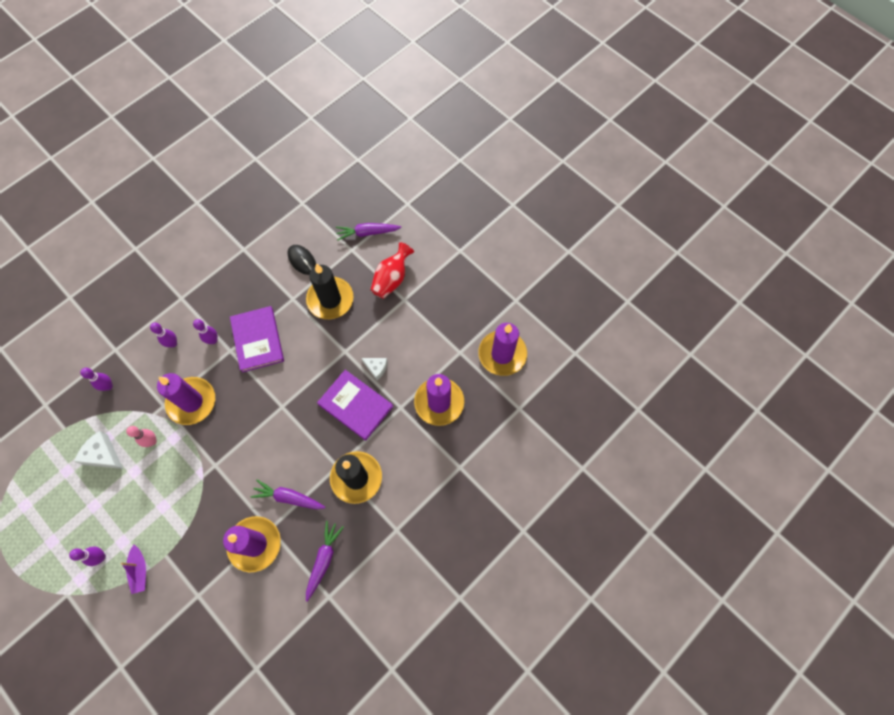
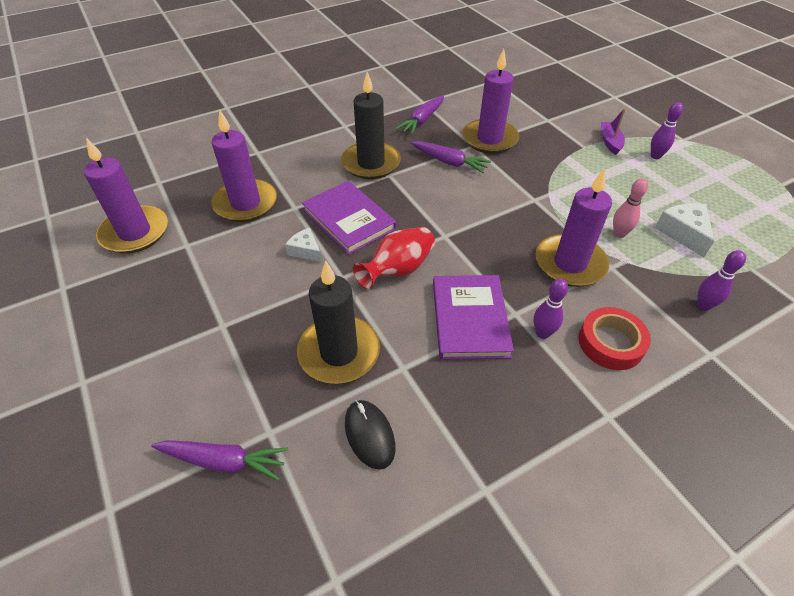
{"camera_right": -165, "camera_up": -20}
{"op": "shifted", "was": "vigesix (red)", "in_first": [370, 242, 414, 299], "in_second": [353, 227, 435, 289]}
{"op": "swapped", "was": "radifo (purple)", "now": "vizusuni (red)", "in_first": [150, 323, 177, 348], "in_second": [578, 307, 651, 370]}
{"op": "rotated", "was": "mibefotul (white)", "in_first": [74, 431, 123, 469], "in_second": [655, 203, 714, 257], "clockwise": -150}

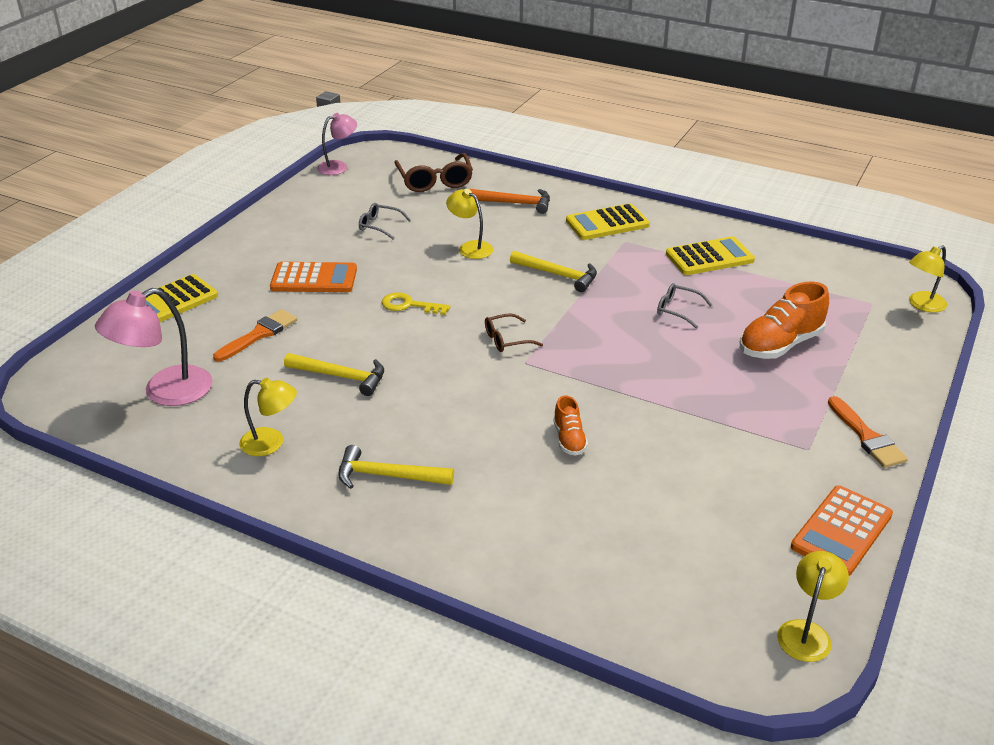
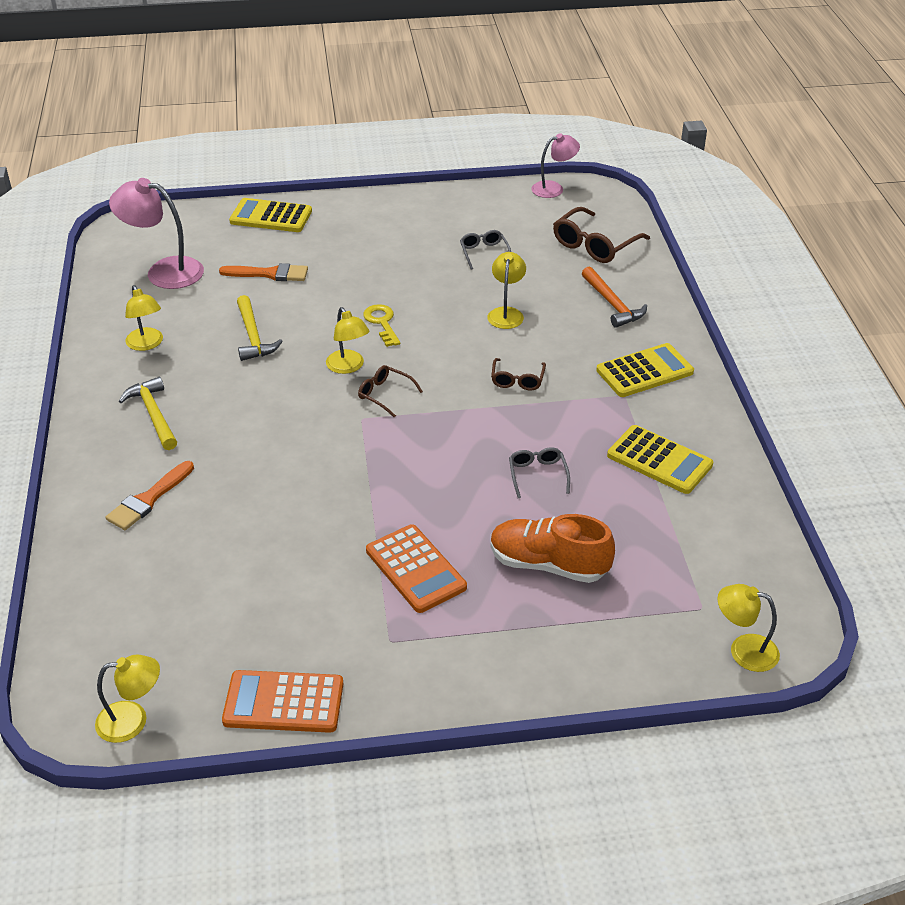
{"camera_right": 55, "camera_up": 5}
{"op": "rotated", "was": "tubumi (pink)", "in_first": [317, 113, 357, 175], "in_second": [531, 133, 580, 198], "clockwise": -45}
{"op": "rotated", "was": "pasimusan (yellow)", "in_first": [566, 203, 650, 240], "in_second": [596, 343, 694, 397], "clockwise": 120}
{"op": "swapped", "was": "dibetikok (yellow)", "now": "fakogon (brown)", "in_first": [510, 251, 597, 292], "in_second": [491, 358, 546, 390]}
{"op": "shifted", "was": "pasimusan (orange)", "in_first": [270, 262, 357, 292], "in_second": [366, 524, 467, 613]}
{"op": "gone", "was": "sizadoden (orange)", "in_first": [553, 395, 588, 456]}
{"op": "shifted", "was": "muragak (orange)", "in_first": [828, 396, 908, 468], "in_second": [105, 461, 194, 530]}
{"op": "new", "now": "tubumi (yellow)", "in_second": [326, 307, 369, 374]}

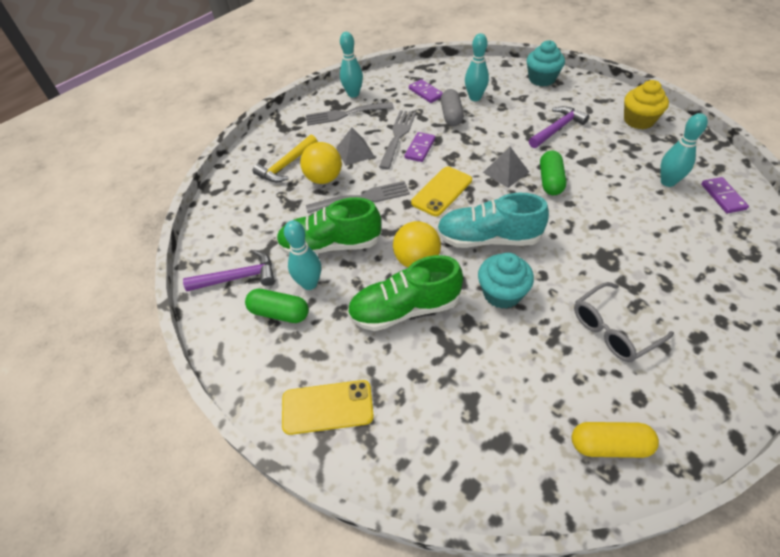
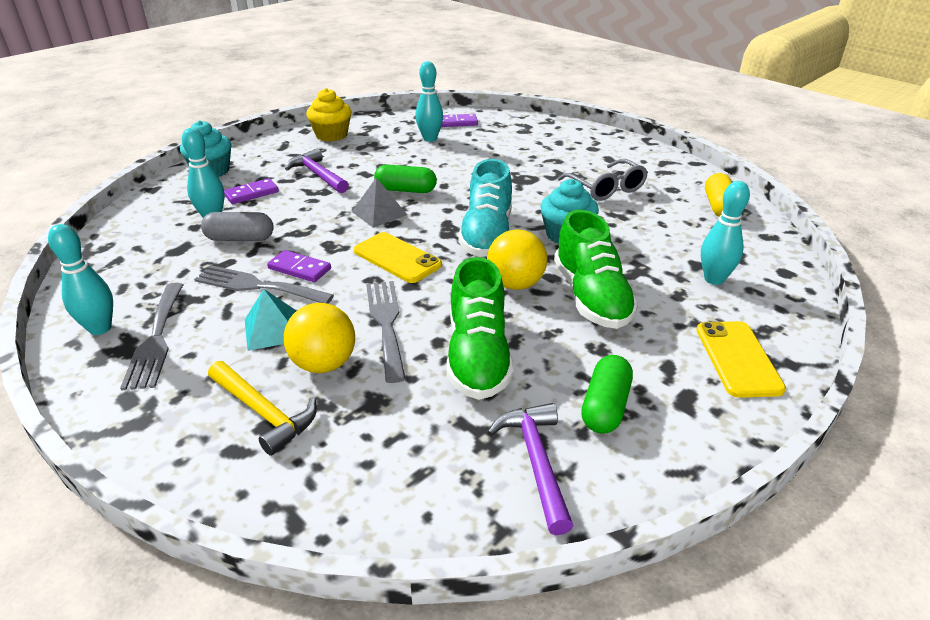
{"camera_right": -90, "camera_up": -15}
{"op": "shifted", "was": "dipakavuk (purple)", "in_first": [409, 79, 443, 103], "in_second": [224, 178, 279, 204]}
{"op": "repainted", "was": "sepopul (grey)", "now": "sepopul (turquoise)", "in_first": [336, 128, 375, 166], "in_second": [245, 289, 296, 351]}
{"op": "shifted", "was": "radifo (turquoise)", "in_first": [284, 220, 321, 290], "in_second": [701, 181, 750, 285]}

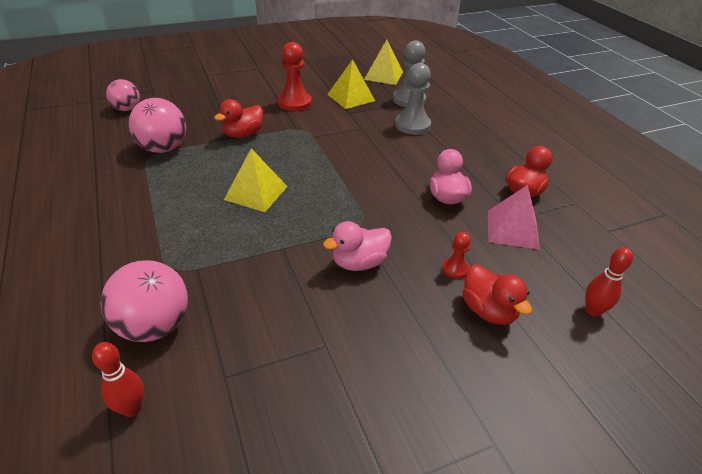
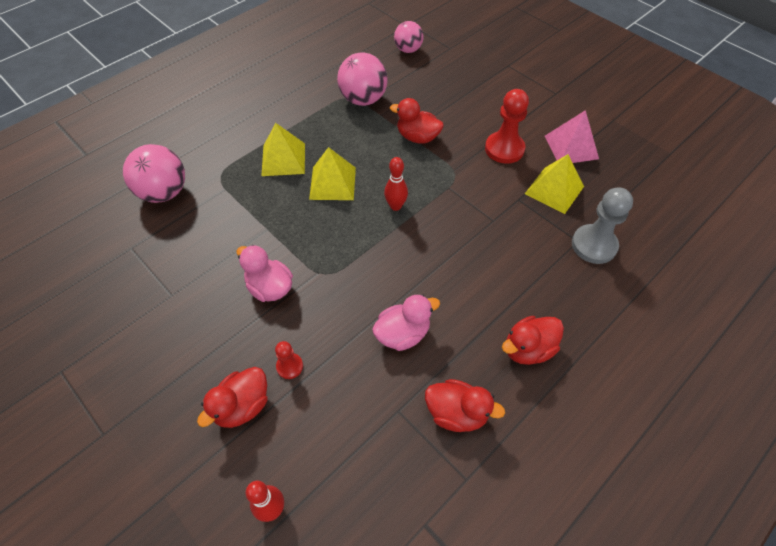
{"camera_right": 70, "camera_up": 15}
{"op": "shifted", "was": "sepopul (yellow)", "in_first": [364, 40, 403, 85], "in_second": [261, 123, 305, 176]}
{"op": "gone", "was": "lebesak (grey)", "in_first": [395, 63, 431, 135]}
{"op": "shifted", "was": "sepopul (pink)", "in_first": [488, 185, 540, 250], "in_second": [545, 110, 599, 163]}
{"op": "shifted", "was": "radifo (red)", "in_first": [92, 342, 144, 417], "in_second": [384, 157, 408, 211]}
{"op": "new", "now": "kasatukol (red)", "in_second": [502, 316, 564, 365]}

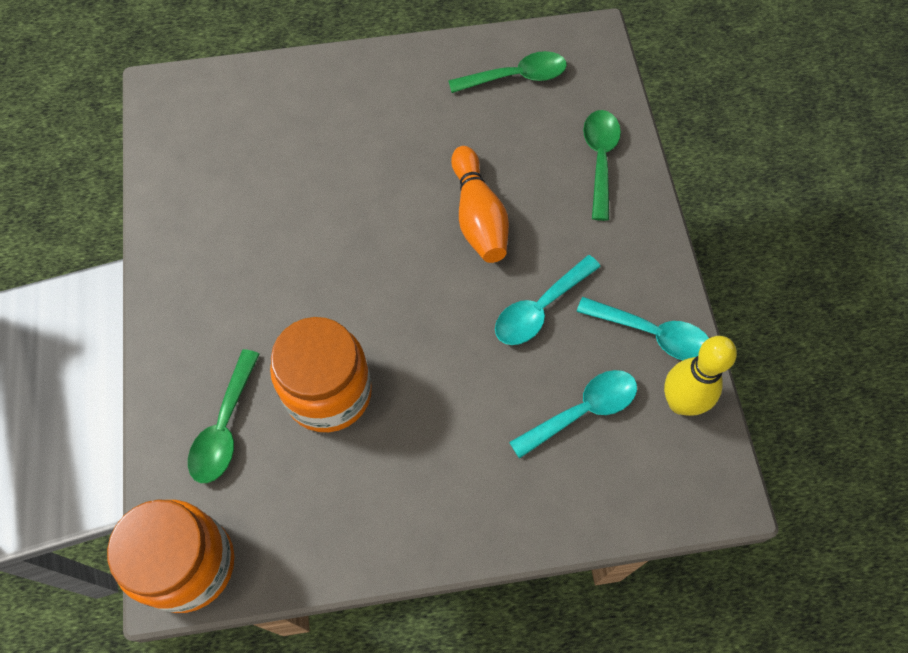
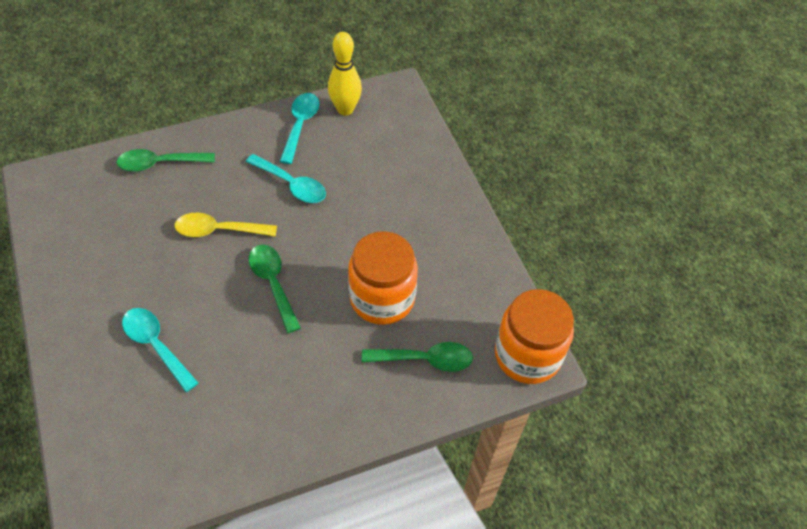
{"camera_right": -105, "camera_up": -10}
{"op": "shifted", "was": "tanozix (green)", "in_first": [448, 51, 567, 93], "in_second": [249, 245, 301, 333]}
{"op": "swapped", "was": "radifo (orange)", "now": "tanozix (yellow)", "in_first": [451, 146, 509, 263], "in_second": [175, 213, 277, 237]}
{"op": "shifted", "was": "tanozix (turquoise)", "in_first": [509, 370, 637, 459], "in_second": [122, 308, 198, 392]}

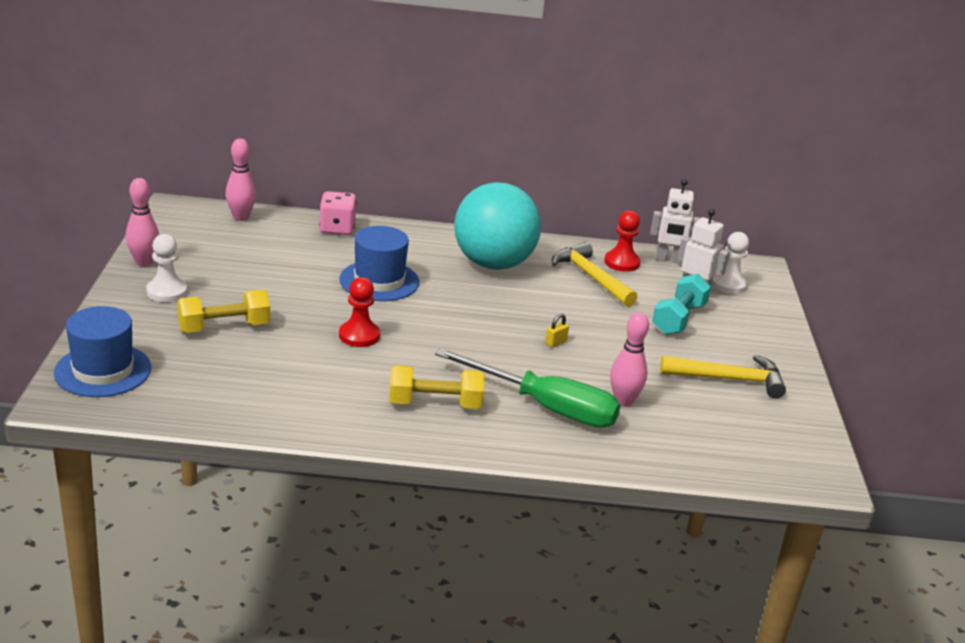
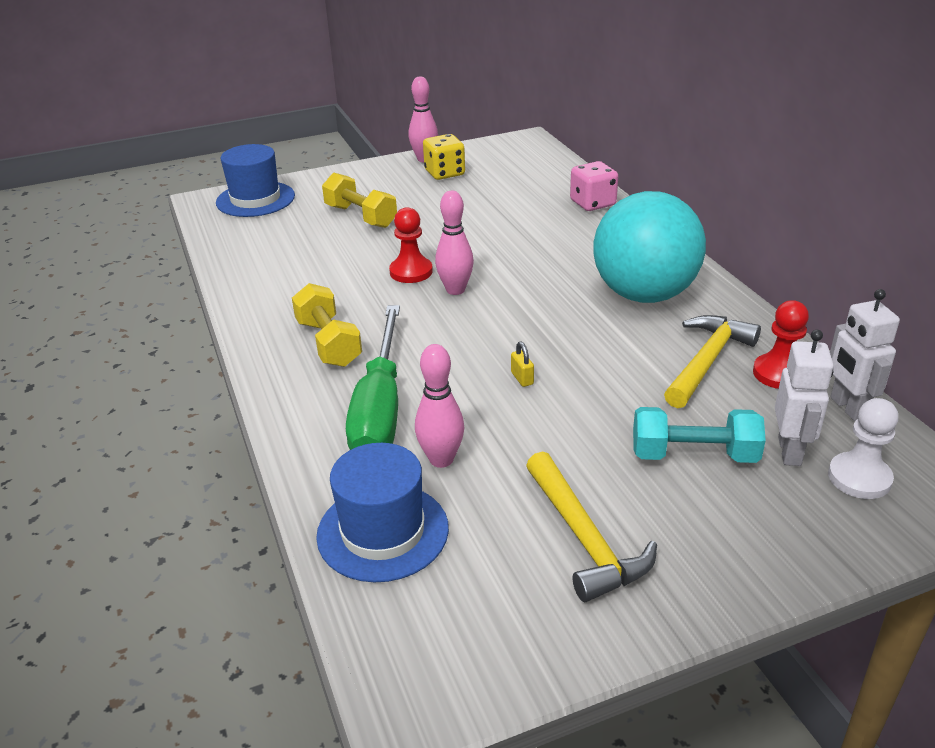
{"camera_right": 70, "camera_up": 5}
{"op": "shifted", "was": "radifo (pink)", "in_first": [225, 138, 256, 221], "in_second": [435, 191, 474, 295]}
{"op": "shifted", "was": "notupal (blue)", "in_first": [339, 226, 419, 301], "in_second": [316, 443, 449, 582]}
{"op": "gone", "was": "lebesak (white)", "in_first": [146, 234, 187, 302]}
{"op": "rotated", "was": "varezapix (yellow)", "in_first": [545, 314, 569, 347], "in_second": [511, 342, 534, 387], "clockwise": 45}
{"op": "new", "now": "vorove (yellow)", "in_second": [423, 134, 465, 180]}

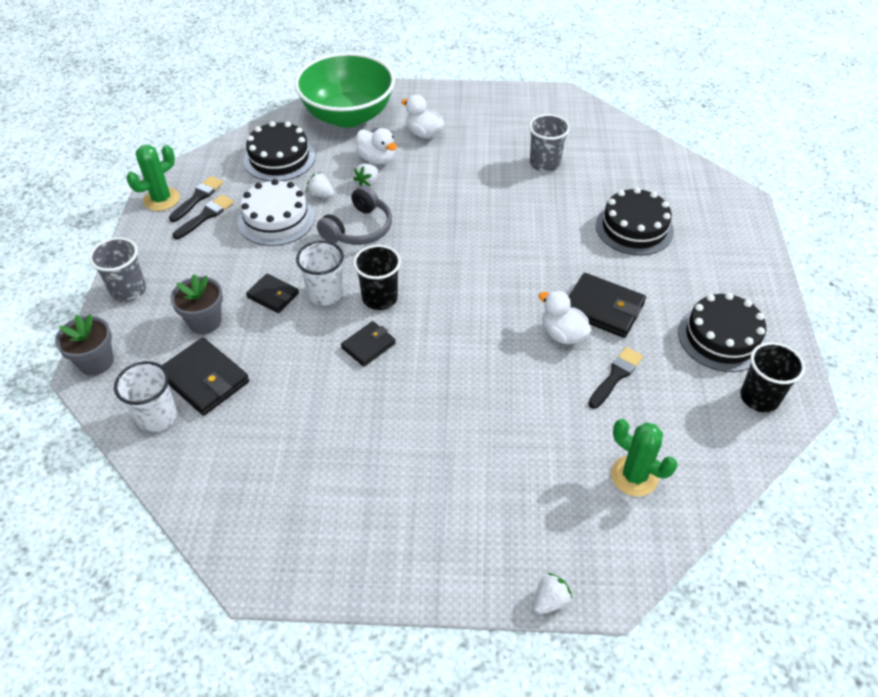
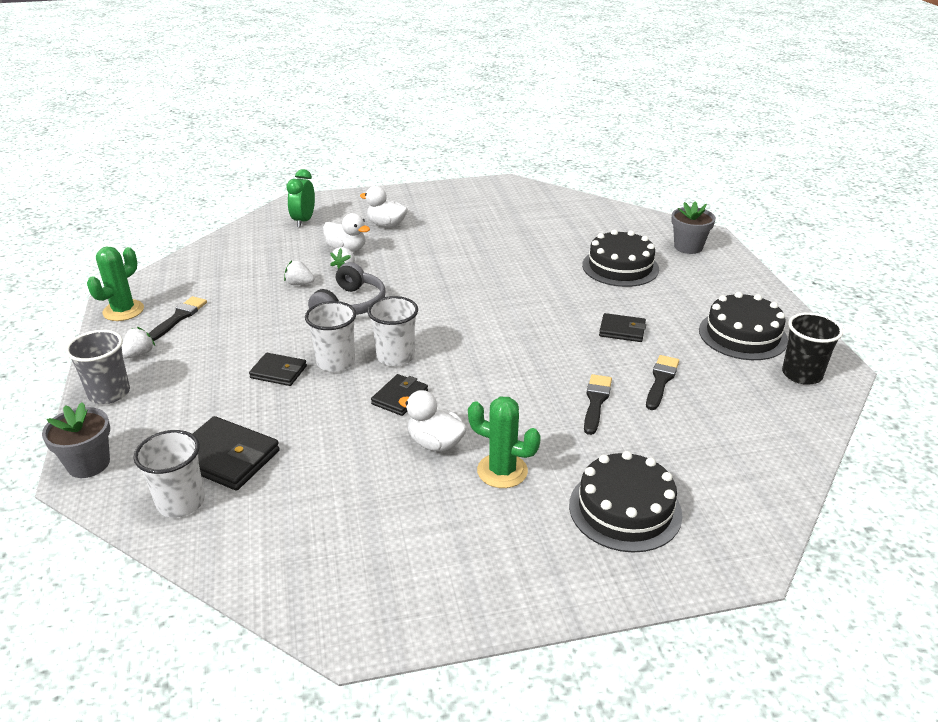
{"camera_right": -15, "camera_up": -15}
{"op": "swapped", "was": "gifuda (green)", "now": "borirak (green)", "in_first": [295, 52, 395, 128], "in_second": [286, 169, 315, 227]}
{"op": "gone", "was": "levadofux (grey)", "in_first": [529, 114, 570, 172]}
{"op": "shifted", "was": "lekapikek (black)", "in_first": [243, 121, 315, 181], "in_second": [569, 451, 682, 552]}
{"op": "shifted", "was": "muragak (black)", "in_first": [169, 176, 223, 222], "in_second": [584, 374, 612, 435]}
{"op": "gone", "was": "lekapikek (white)", "in_first": [238, 179, 315, 246]}
{"op": "repainted", "was": "levadofux (black)", "now": "levadofux (white)", "in_first": [353, 245, 401, 310], "in_second": [367, 296, 418, 366]}
{"op": "scaled", "was": "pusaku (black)", "in_first": [568, 273, 646, 338], "in_second": [599, 313, 646, 342], "ratio": 0.61}
{"op": "shifted", "was": "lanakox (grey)", "in_first": [170, 274, 223, 334], "in_second": [671, 202, 716, 254]}
{"op": "shifted", "was": "kasatukol (white)", "in_first": [538, 290, 592, 344], "in_second": [399, 390, 467, 452]}
{"op": "shifted", "was": "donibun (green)", "in_first": [611, 419, 678, 496], "in_second": [468, 397, 541, 488]}
{"op": "shifted", "was": "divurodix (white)", "in_first": [533, 572, 572, 614], "in_second": [122, 327, 155, 358]}

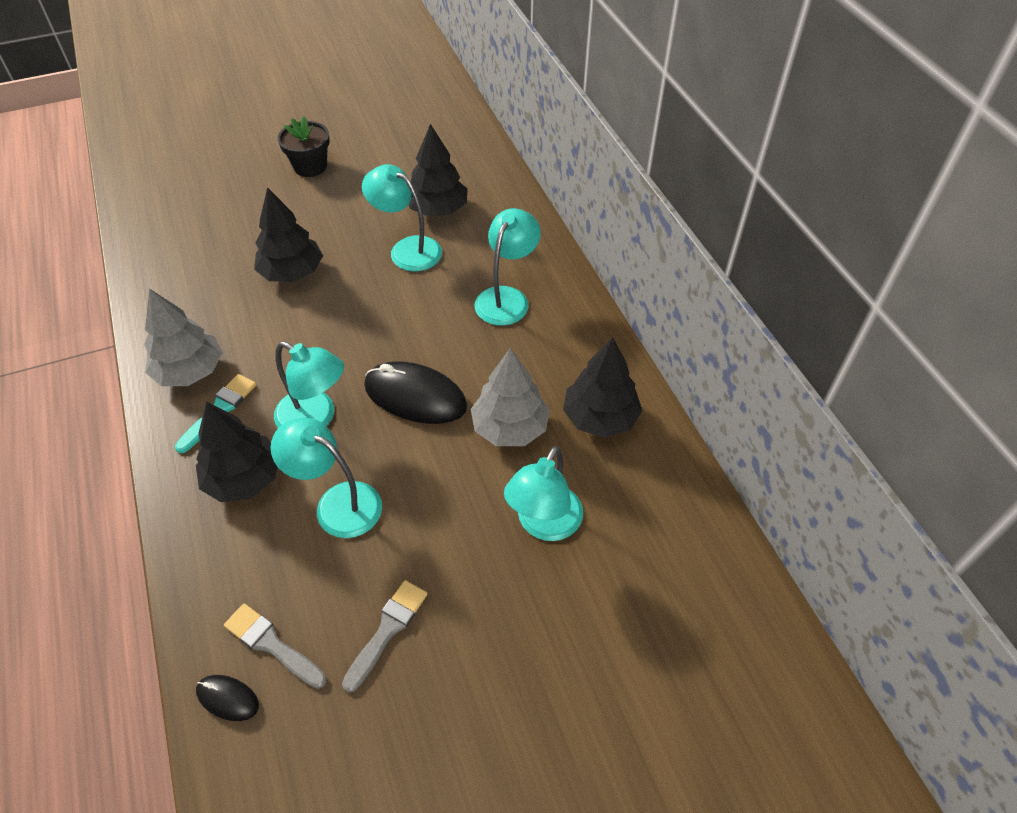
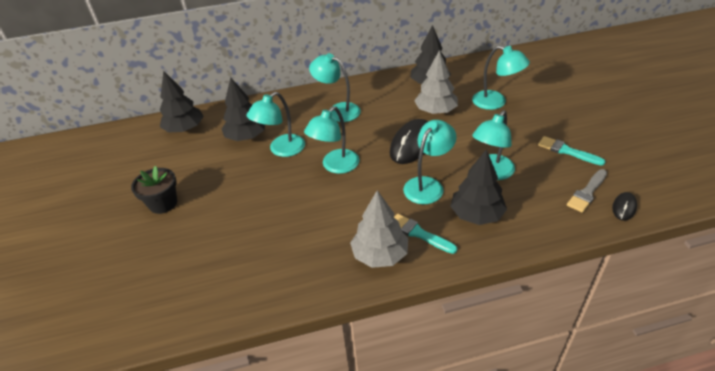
{"camera_right": -80, "camera_up": -10}
{"op": "shifted", "was": "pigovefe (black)", "in_first": [254, 187, 323, 282], "in_second": [160, 70, 204, 133]}
{"op": "repainted", "was": "muragak (grey)", "now": "muragak (turquoise)", "in_first": [342, 580, 428, 693], "in_second": [538, 136, 606, 166]}
{"op": "new", "now": "tubumi (turquoise)", "in_second": [304, 106, 359, 174]}

